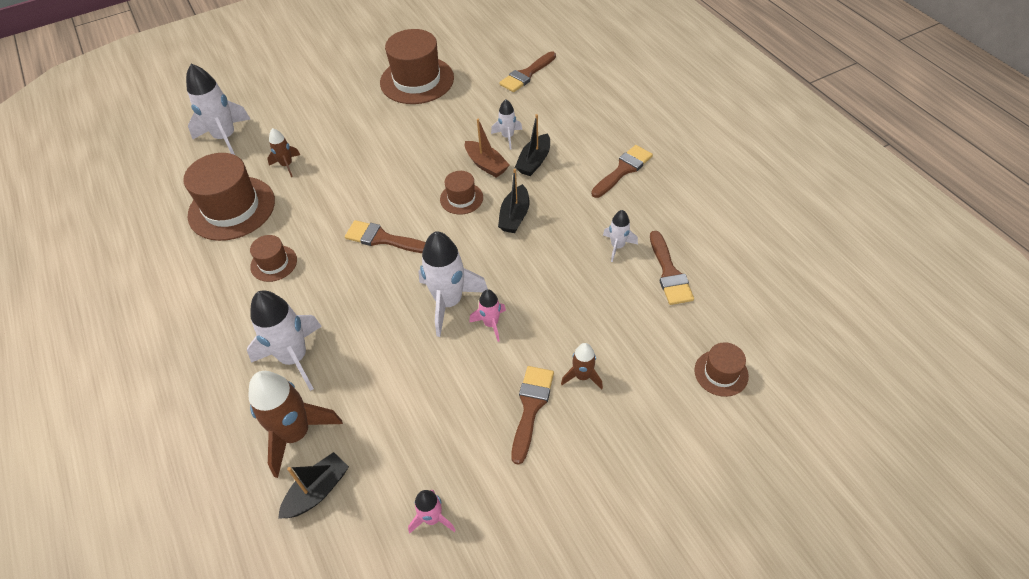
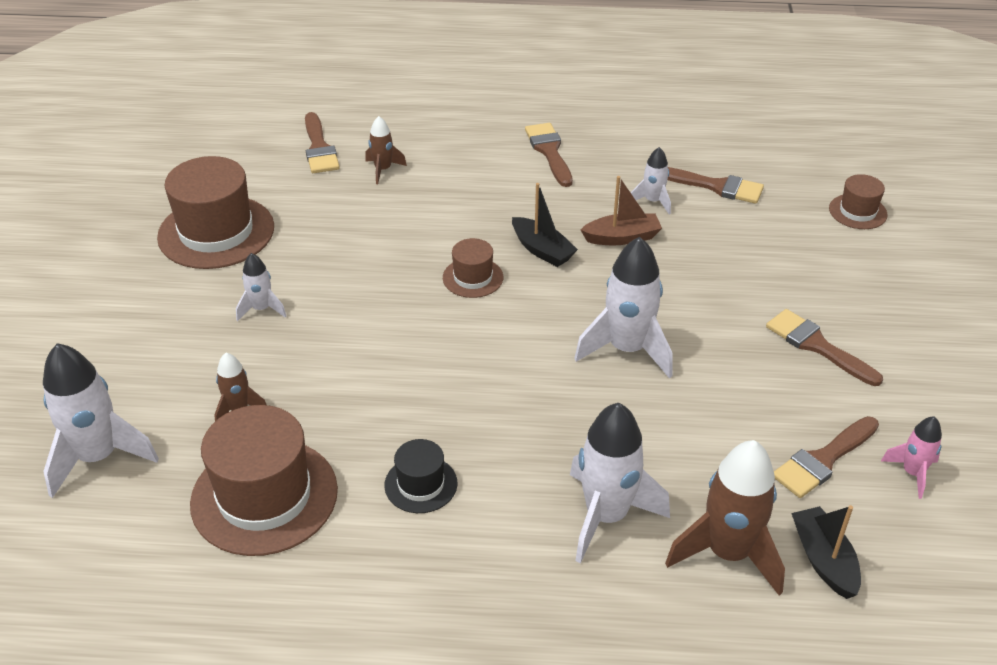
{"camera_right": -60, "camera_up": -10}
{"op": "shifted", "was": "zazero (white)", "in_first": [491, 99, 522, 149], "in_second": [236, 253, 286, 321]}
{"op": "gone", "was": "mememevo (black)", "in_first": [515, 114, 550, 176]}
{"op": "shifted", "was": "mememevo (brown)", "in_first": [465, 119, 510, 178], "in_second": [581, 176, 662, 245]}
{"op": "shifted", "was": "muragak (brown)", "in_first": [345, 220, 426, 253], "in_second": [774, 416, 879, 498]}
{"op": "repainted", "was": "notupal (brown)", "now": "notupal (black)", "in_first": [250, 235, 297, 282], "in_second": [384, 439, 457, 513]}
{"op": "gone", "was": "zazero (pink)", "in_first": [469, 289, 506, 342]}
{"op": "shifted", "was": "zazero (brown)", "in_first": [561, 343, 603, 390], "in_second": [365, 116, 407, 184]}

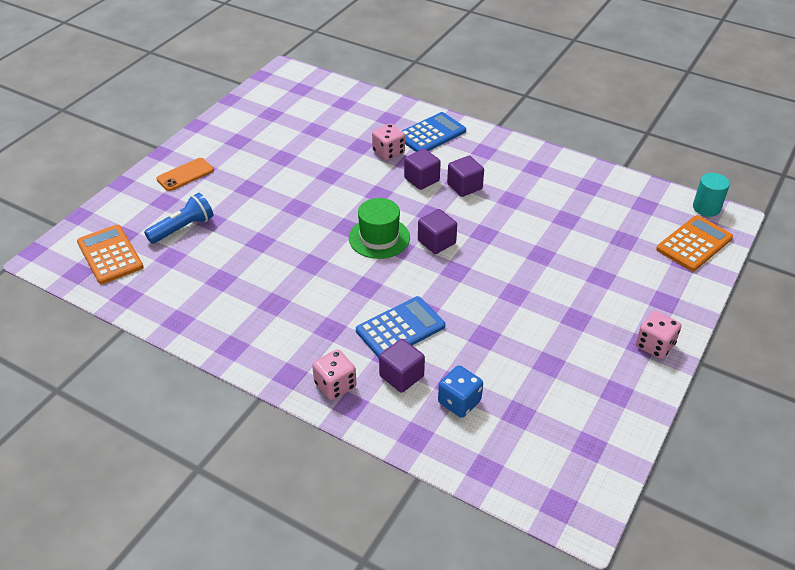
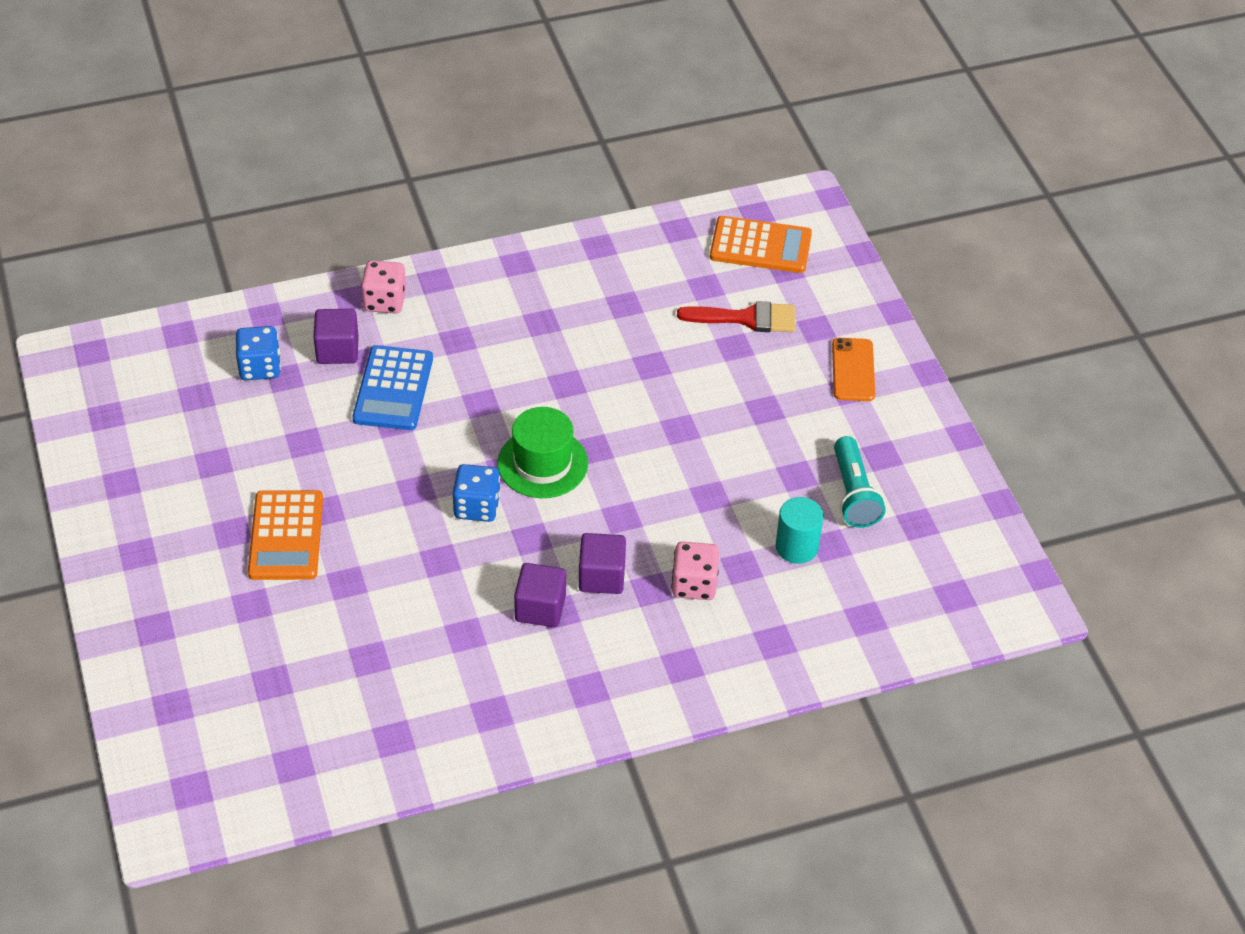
{"camera_right": 130, "camera_up": 5}
{"op": "gone", "was": "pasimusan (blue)", "in_first": [402, 112, 466, 152]}
{"op": "shifted", "was": "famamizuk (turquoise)", "in_first": [693, 173, 730, 217], "in_second": [776, 497, 823, 564]}
{"op": "swapped", "was": "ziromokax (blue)", "now": "muragak (red)", "in_first": [144, 193, 213, 244], "in_second": [677, 301, 795, 332]}
{"op": "swapped", "was": "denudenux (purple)", "now": "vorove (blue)", "in_first": [418, 209, 457, 254], "in_second": [452, 464, 501, 522]}
{"op": "shifted", "was": "pasimusan (orange)", "in_first": [656, 215, 733, 271], "in_second": [248, 490, 323, 580]}
{"op": "gone", "was": "vorove (pink)", "in_first": [636, 311, 681, 359]}
{"op": "new", "now": "ziromokax (turquoise)", "in_second": [834, 436, 886, 528]}

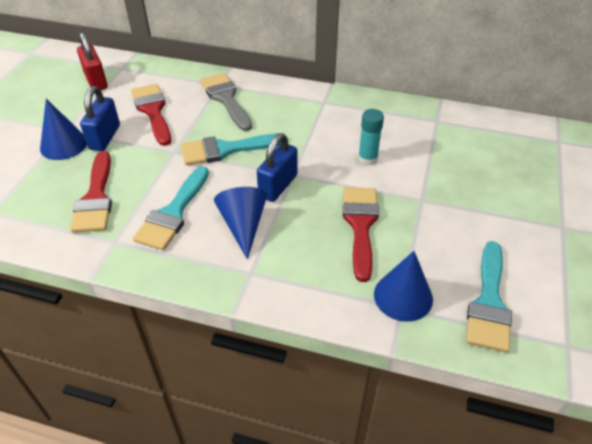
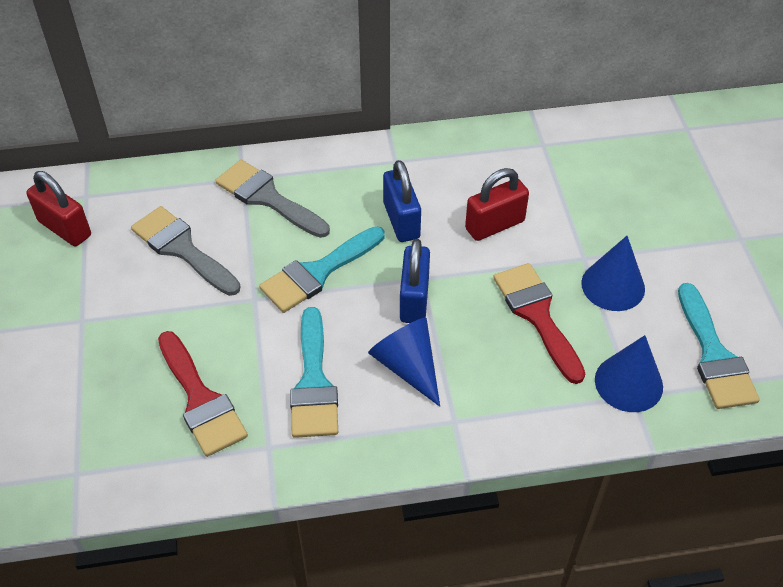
{"camera_right": -25, "camera_up": 5}
{"op": "repainted", "was": "muragak (red)", "now": "muragak (grey)", "in_first": [131, 84, 171, 146], "in_second": [131, 206, 241, 296]}
{"op": "shifted", "was": "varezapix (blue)", "in_first": [80, 86, 120, 151], "in_second": [383, 160, 421, 242]}
{"op": "shifted", "was": "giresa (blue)", "in_first": [40, 99, 87, 160], "in_second": [581, 236, 645, 311]}
{"op": "swapped", "was": "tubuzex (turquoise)", "now": "varezapix (red)", "in_first": [358, 109, 384, 165], "in_second": [465, 168, 529, 241]}

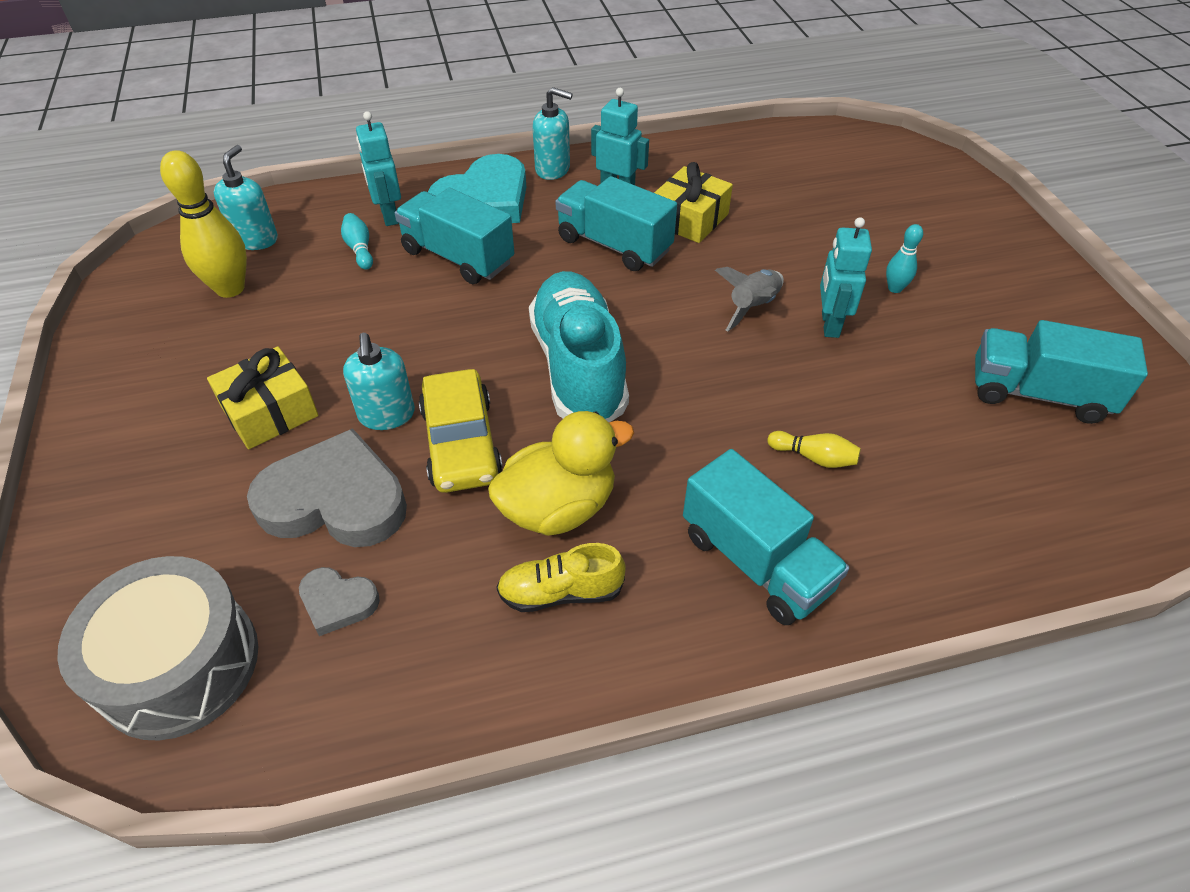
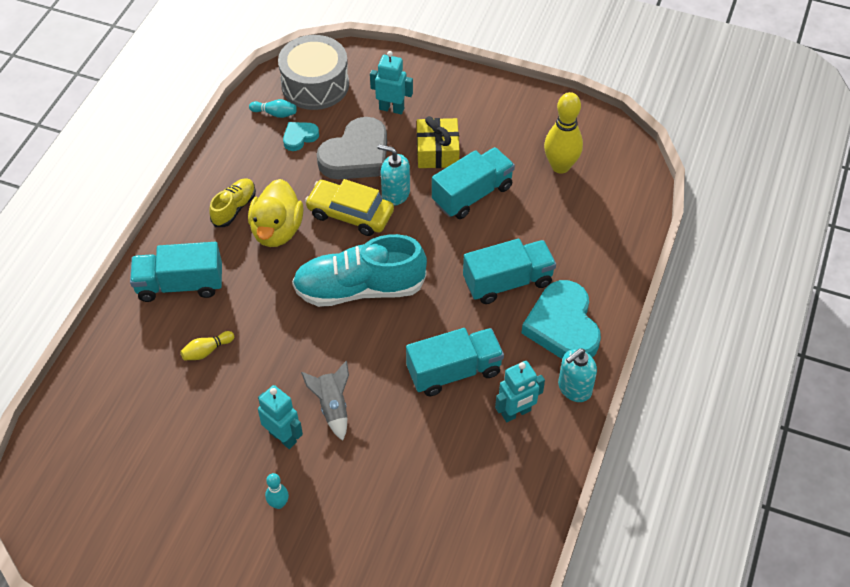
{"camera_right": 125, "camera_up": 5}
{"op": "shifted", "was": "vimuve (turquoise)", "in_first": [356, 111, 401, 226], "in_second": [370, 51, 413, 114]}
{"op": "gone", "was": "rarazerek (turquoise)", "in_first": [214, 145, 278, 250]}
{"op": "gone", "was": "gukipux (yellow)", "in_first": [654, 162, 733, 243]}
{"op": "shifted", "was": "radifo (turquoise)", "in_first": [341, 213, 373, 270], "in_second": [249, 99, 297, 118]}
{"op": "rotated", "was": "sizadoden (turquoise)", "in_first": [529, 271, 629, 422], "in_second": [292, 234, 427, 307], "clockwise": 150}
{"op": "shifted", "was": "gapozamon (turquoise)", "in_first": [975, 320, 1148, 424], "in_second": [432, 147, 515, 219]}
{"op": "repainted", "was": "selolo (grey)", "now": "selolo (turquoise)", "in_first": [299, 567, 380, 636], "in_second": [283, 122, 319, 151]}

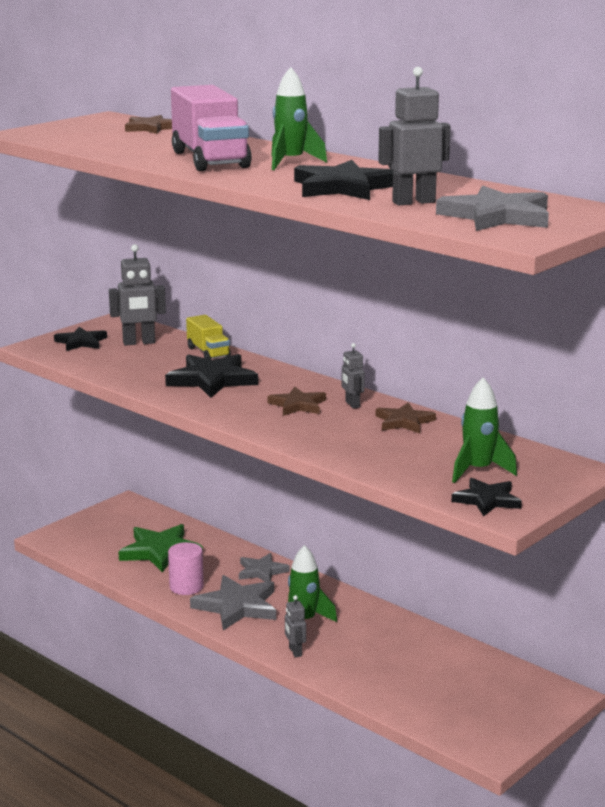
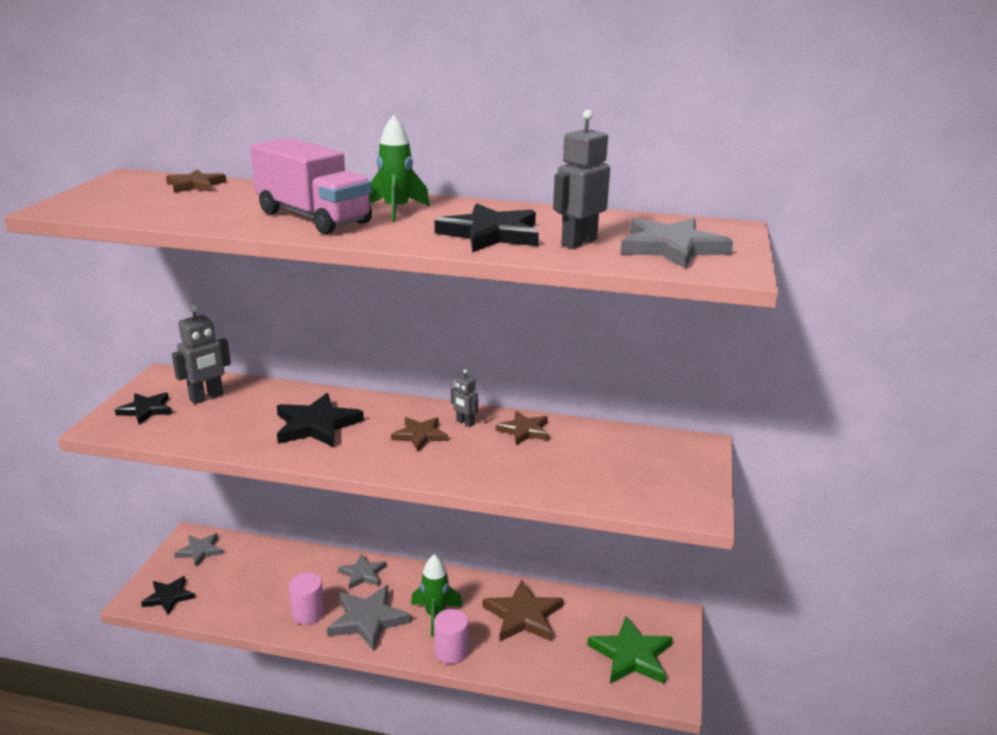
{"camera_right": -30, "camera_up": 5}
{"op": "gone", "was": "gapozamon (yellow)", "in_first": [186, 315, 231, 359]}
{"op": "gone", "was": "zazero (green)", "in_first": [452, 377, 517, 483]}
{"op": "shifted", "was": "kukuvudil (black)", "in_first": [451, 478, 522, 516], "in_second": [141, 576, 195, 615]}
{"op": "shifted", "was": "kukuvudil (green)", "in_first": [118, 524, 203, 573], "in_second": [587, 616, 673, 684]}
{"op": "swapped", "was": "vimuve (grey)", "now": "famamizuk (pink)", "in_first": [285, 595, 306, 658], "in_second": [434, 609, 468, 664]}
{"op": "new", "now": "kukuvudil (grey)", "in_second": [174, 533, 223, 567]}
{"op": "new", "now": "kukuvudil (brown)", "in_second": [483, 580, 563, 642]}

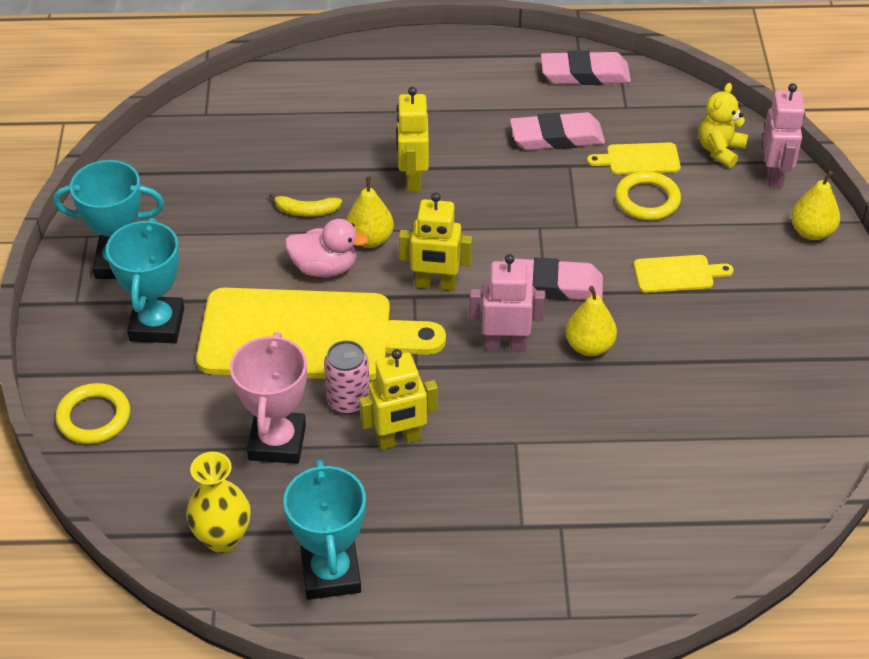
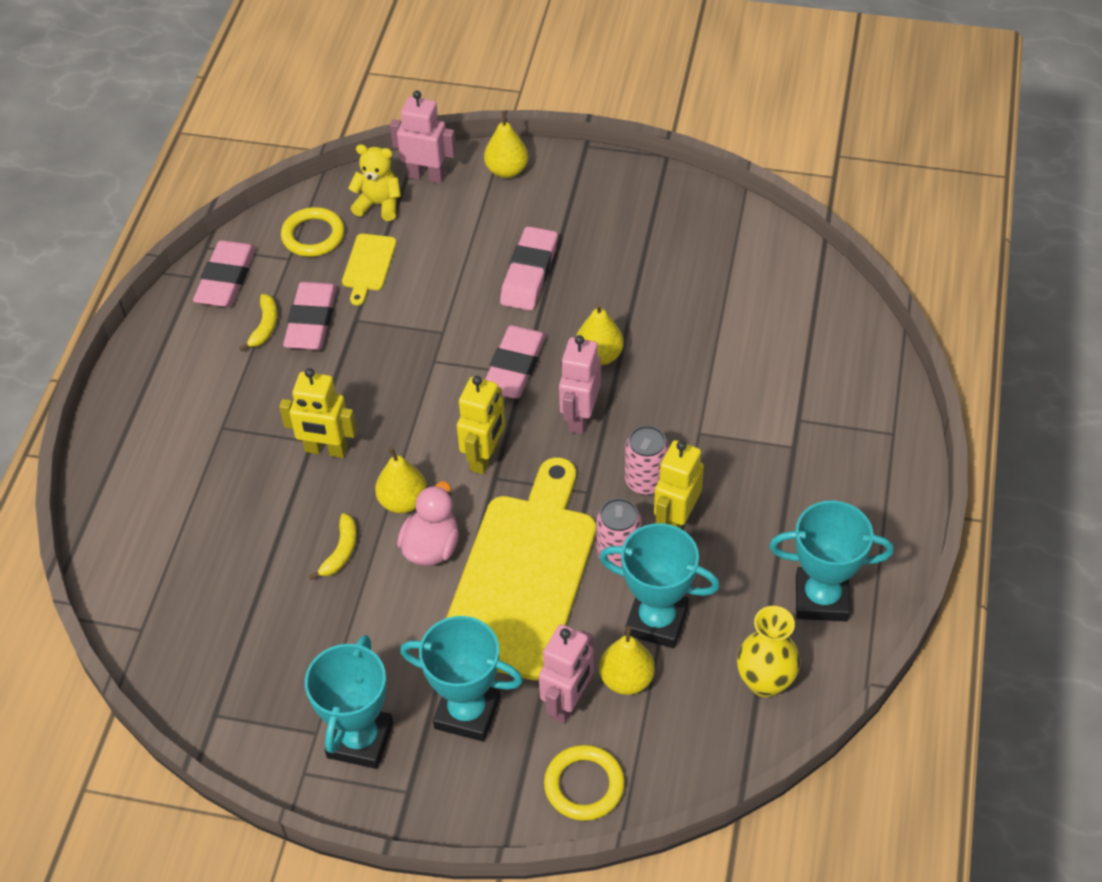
{"camera_right": -75, "camera_up": 5}
{"op": "rotated", "was": "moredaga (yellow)", "in_first": [699, 83, 748, 168], "in_second": [348, 144, 401, 221], "clockwise": 150}
{"op": "shifted", "was": "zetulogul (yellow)", "in_first": [615, 171, 681, 220], "in_second": [281, 207, 344, 257]}
{"op": "swapped", "was": "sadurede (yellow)", "now": "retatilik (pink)", "in_first": [634, 255, 734, 293], "in_second": [500, 226, 558, 311]}
{"op": "repainted", "was": "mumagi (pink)", "now": "mumagi (turquoise)", "in_first": [230, 332, 307, 464], "in_second": [599, 523, 720, 648]}
{"op": "rotated", "was": "vimuve (yellow)", "in_first": [359, 349, 438, 450], "in_second": [654, 440, 704, 529], "clockwise": -150}
{"op": "new", "now": "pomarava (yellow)", "in_second": [240, 294, 277, 351]}
{"op": "new", "now": "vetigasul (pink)", "in_second": [625, 425, 669, 495]}
{"op": "new", "now": "vimuve (pink)", "in_second": [539, 624, 594, 723]}
{"op": "new", "now": "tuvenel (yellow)", "in_second": [599, 626, 655, 695]}

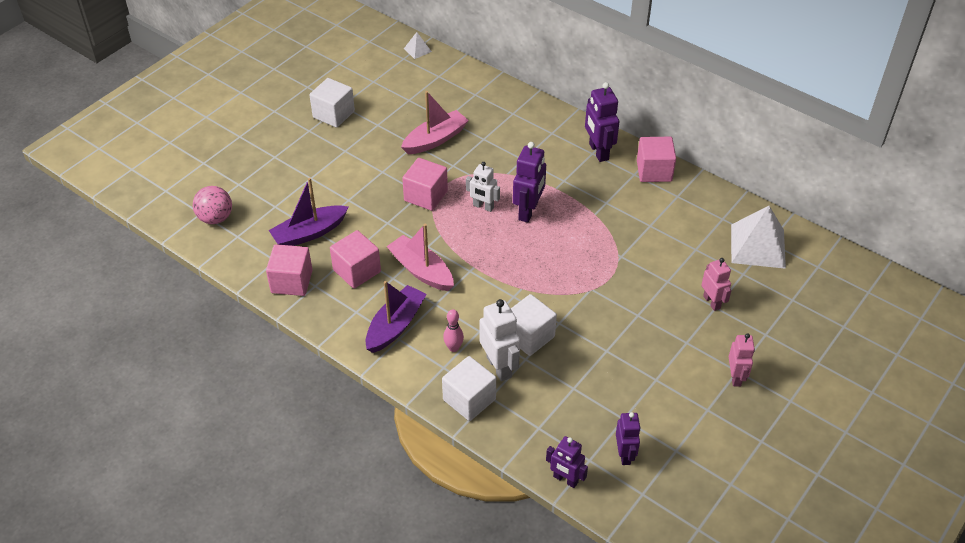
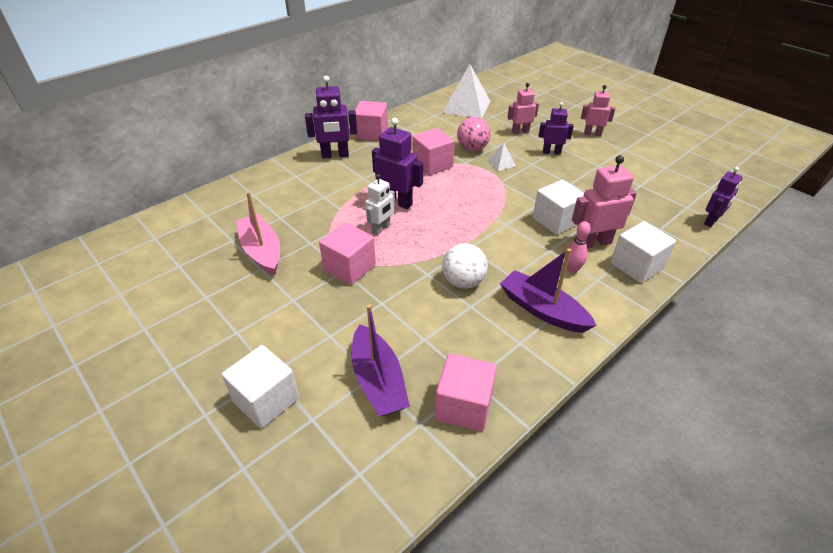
{"camera_right": -80, "camera_up": -5}
{"op": "shifted", "was": "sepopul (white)", "in_first": [404, 32, 432, 59], "in_second": [487, 143, 516, 171]}
{"op": "shifted", "was": "denudenux (white)", "in_first": [310, 78, 355, 128], "in_second": [222, 345, 299, 428]}
{"op": "shifted", "was": "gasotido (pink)", "in_first": [193, 186, 232, 224], "in_second": [457, 117, 491, 151]}
{"op": "swapped", "was": "mememevo (pink)", "now": "gasotido (white)", "in_first": [386, 224, 454, 291], "in_second": [442, 243, 488, 289]}
{"op": "shifted", "was": "denudenux (pink)", "in_first": [330, 230, 381, 289], "in_second": [412, 128, 455, 175]}
{"op": "repainted", "was": "vimuve (white)", "now": "vimuve (pink)", "in_first": [480, 299, 520, 381], "in_second": [572, 155, 637, 248]}
{"op": "shifted", "was": "vimuve (purple)", "in_first": [616, 412, 641, 465], "in_second": [539, 102, 574, 155]}

